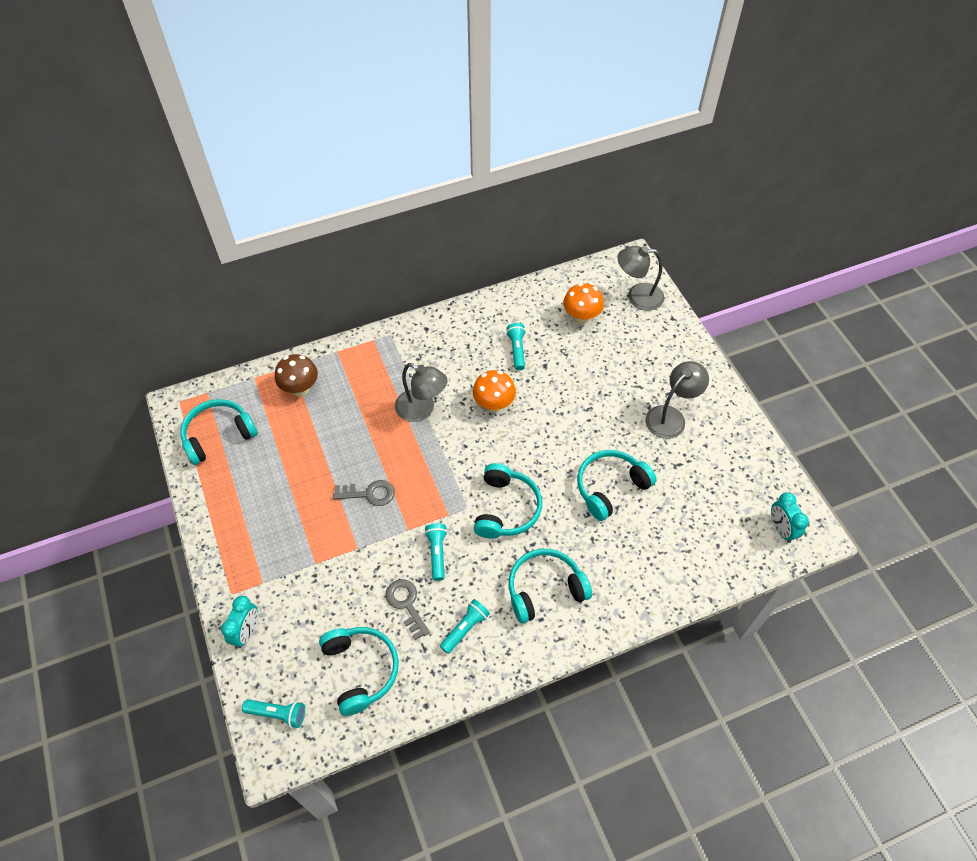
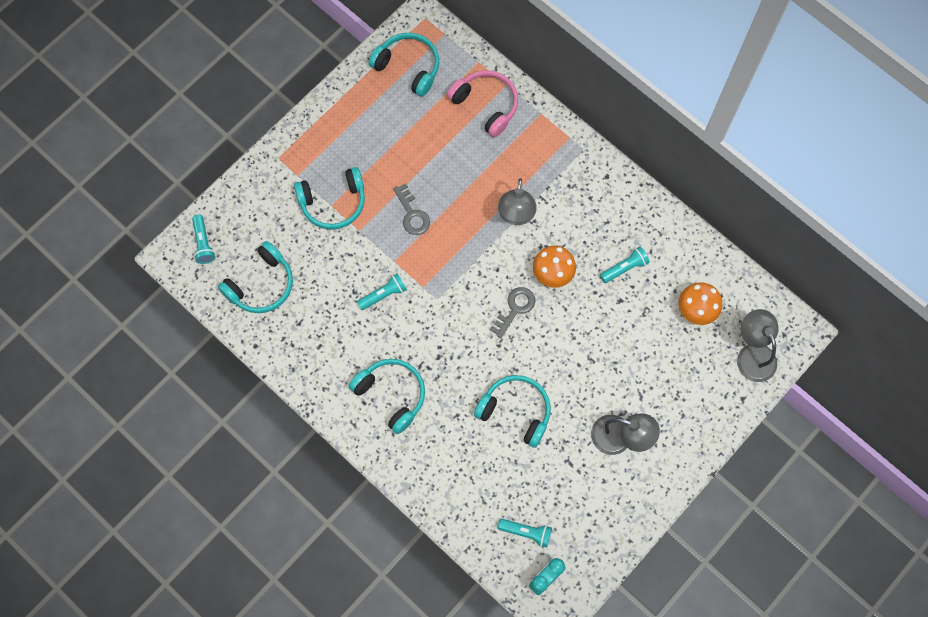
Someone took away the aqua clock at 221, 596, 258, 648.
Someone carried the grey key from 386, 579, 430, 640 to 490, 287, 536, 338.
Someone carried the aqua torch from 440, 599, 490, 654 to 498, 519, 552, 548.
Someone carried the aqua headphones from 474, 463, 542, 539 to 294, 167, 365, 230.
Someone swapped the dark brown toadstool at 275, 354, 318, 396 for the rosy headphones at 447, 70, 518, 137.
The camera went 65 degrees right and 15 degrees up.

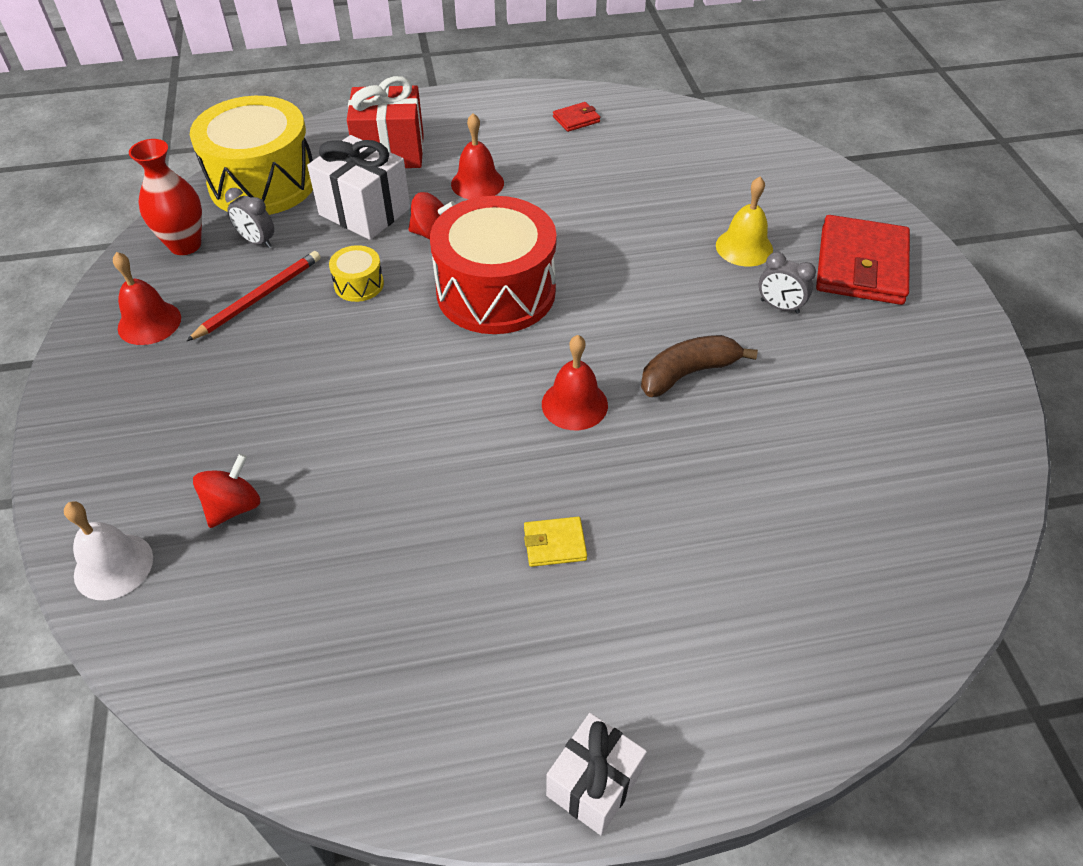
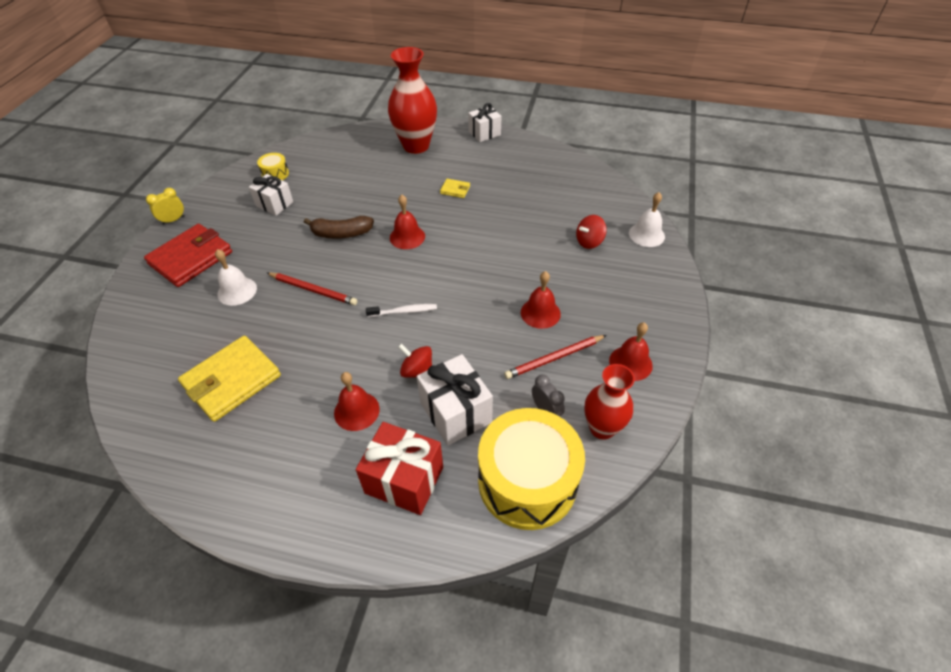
Someone took away the crimson wallet at 553, 102, 600, 132.
Someone took away the grey clock at 759, 252, 816, 314.
Someone put down the bright yellow clock at 146, 188, 185, 225.
Someone put down the bright yellow wallet at 178, 336, 281, 422.
Someone put down the white gift at 249, 174, 293, 216.
Someone put down the crimson wooden pencil at 267, 272, 357, 305.
Someone put down the crimson flower vase at 388, 47, 437, 154.
Someone put down the crimson hand bell at 521, 271, 561, 329.
Someone carried the bright yellow toy drum from 329, 245, 384, 302 to 257, 153, 289, 180.
Someone swapped the crimson toy drum at 430, 196, 557, 334 for the white tooth brush at 366, 304, 437, 317.
Someone repainted the bright yellow hand bell at 716, 177, 773, 267, which became the white hand bell at 215, 249, 257, 306.
The camera went 155 degrees left and 0 degrees up.

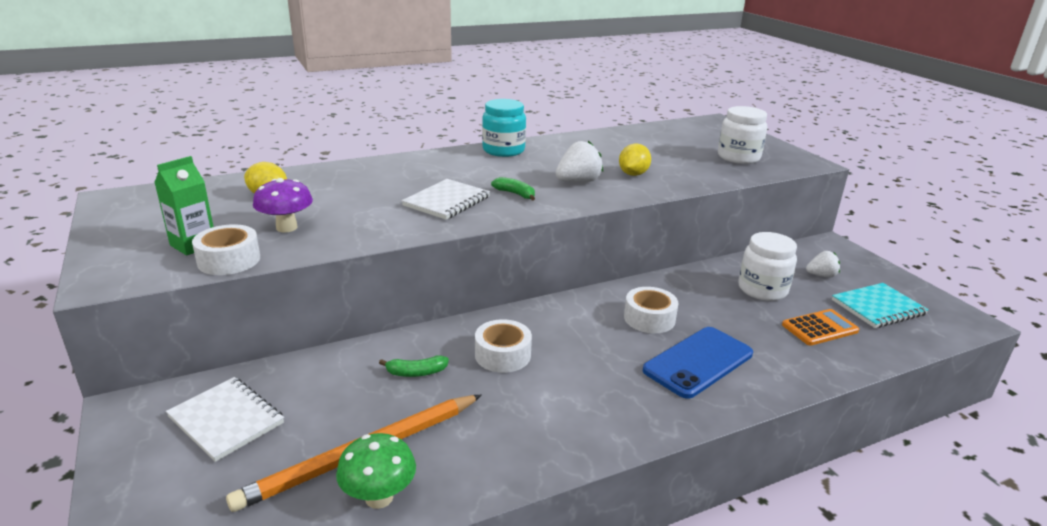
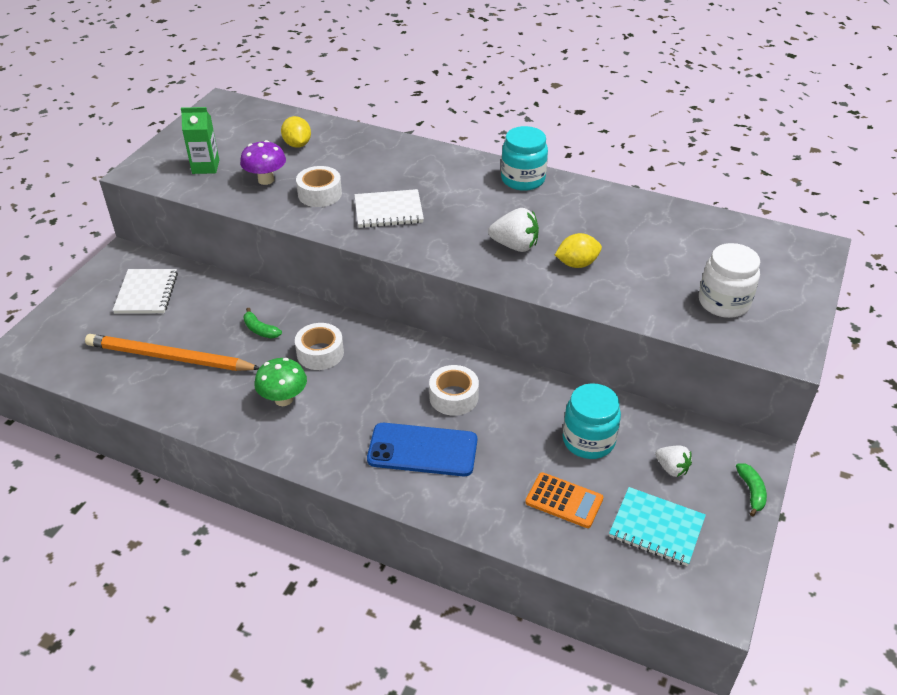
Someone carried the white tape from 192, 224, 260, 275 to 296, 166, 342, 207.
Someone carried the emerald toadstool from 336, 433, 416, 509 to 254, 358, 307, 406.
Someone carried the emerald banana fruit from 491, 177, 535, 201 to 736, 463, 767, 516.
Someone repainted the white jam jar at 738, 232, 797, 301, which became the aqua jam jar at 563, 383, 621, 459.
The camera went 50 degrees right and 15 degrees up.

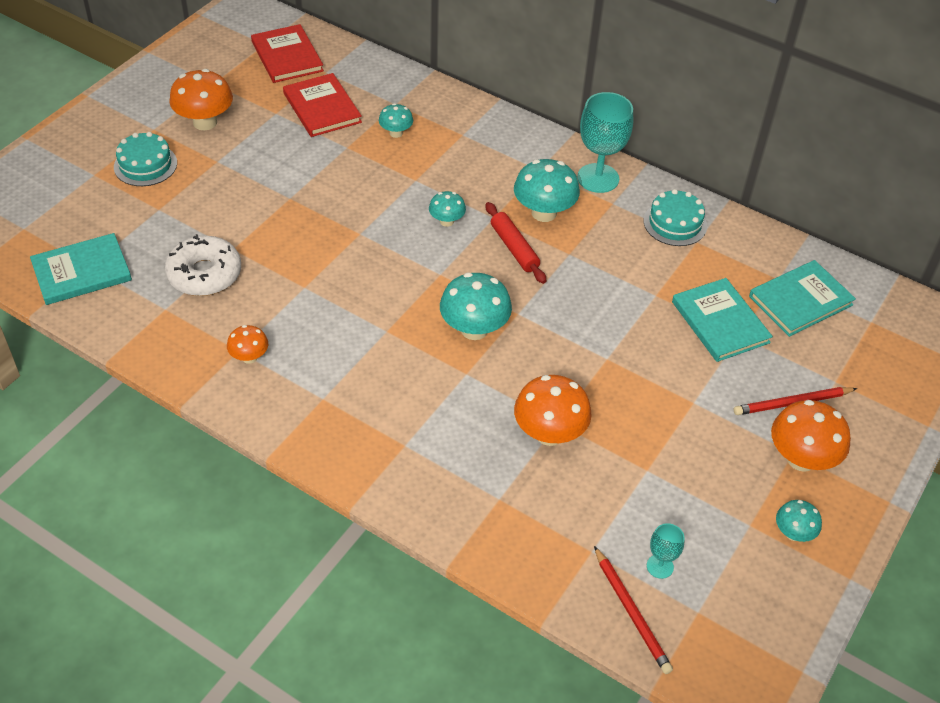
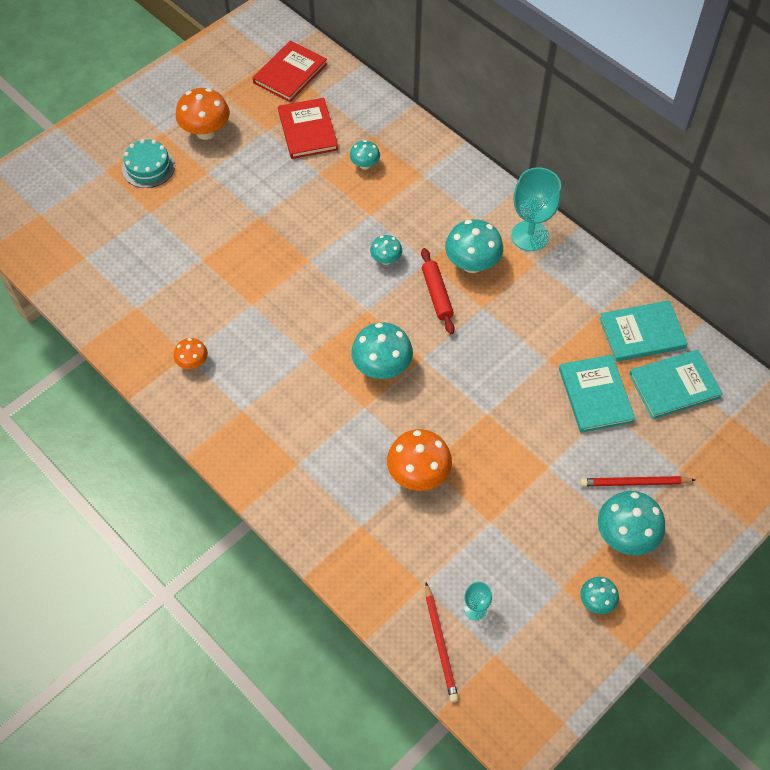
Someone took away the white donut at 165, 234, 241, 296.
Someone took away the aqua layer cake at 644, 189, 707, 246.
Someone carried the aqua book from 30, 233, 132, 305 to 599, 300, 688, 362.
Someone repainted the orange-coloured toadstool at 771, 400, 851, 472, which became the aqua toadstool at 598, 491, 665, 556.
Someone rotated the crimson book at 251, 24, 324, 83 by 45 degrees clockwise.
The camera went 15 degrees right and 10 degrees up.

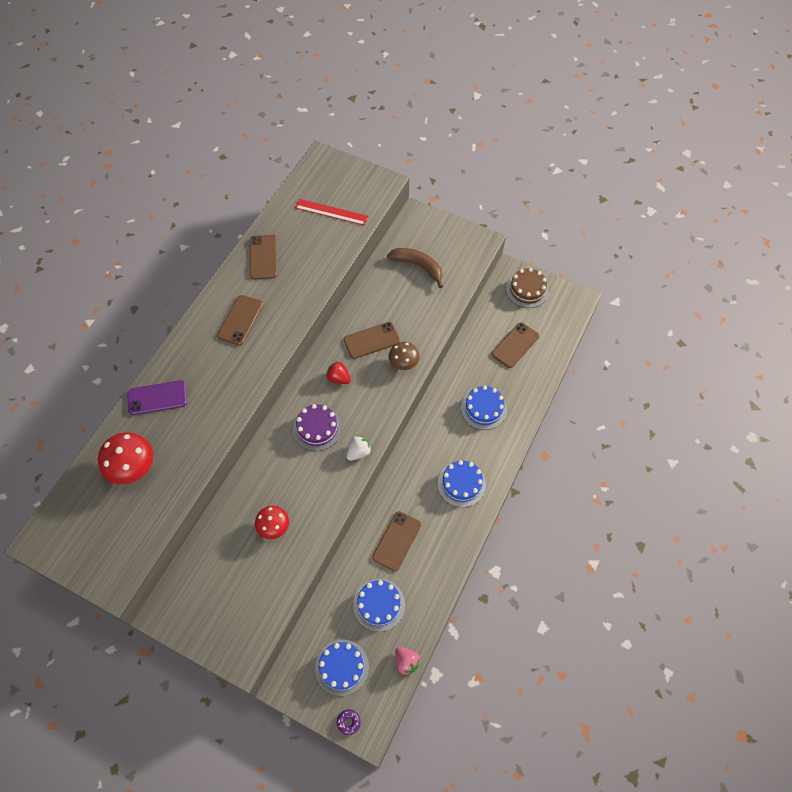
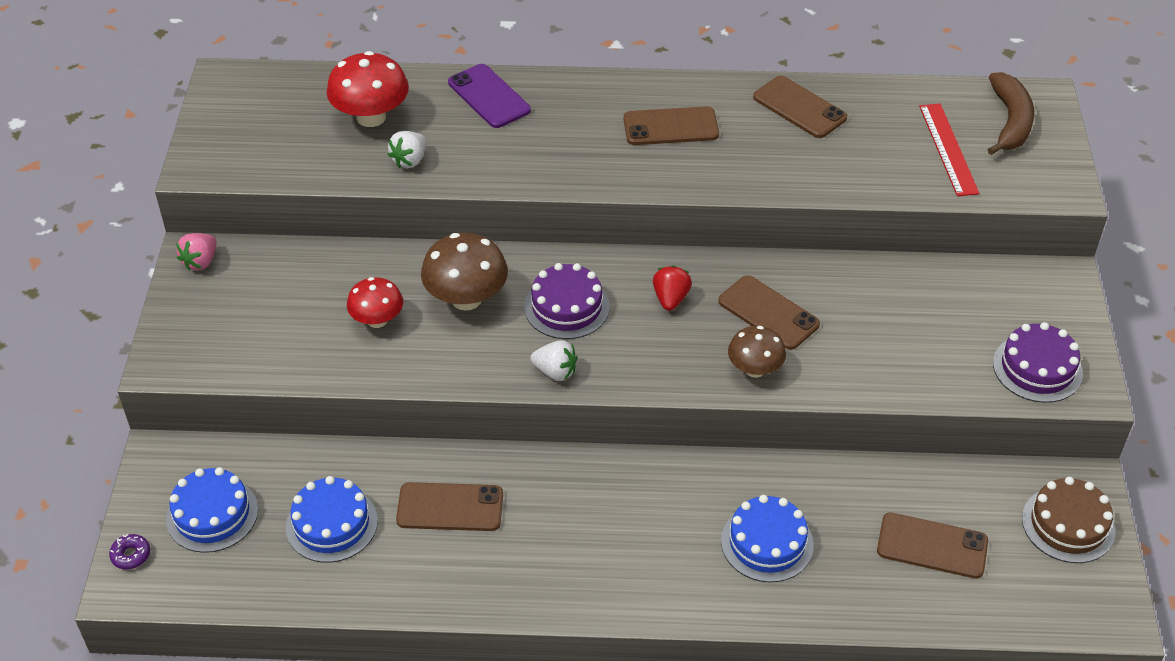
Someone took away the royal blue layer cake at 438, 460, 486, 507.
Someone put down the white berry at 388, 131, 426, 168.
Someone put down the dark brown toadstool at 421, 233, 508, 311.
Someone put down the royal purple layer cake at 993, 322, 1083, 403.
Someone carried the dark brown banana fruit from 387, 248, 443, 288 to 988, 72, 1034, 155.
Someone carried the rosy berry from 395, 647, 421, 676 to 176, 233, 217, 271.
Someone rotated the dark brown phone at 250, 235, 277, 280 by 75 degrees clockwise.
The camera went 65 degrees right and 15 degrees down.

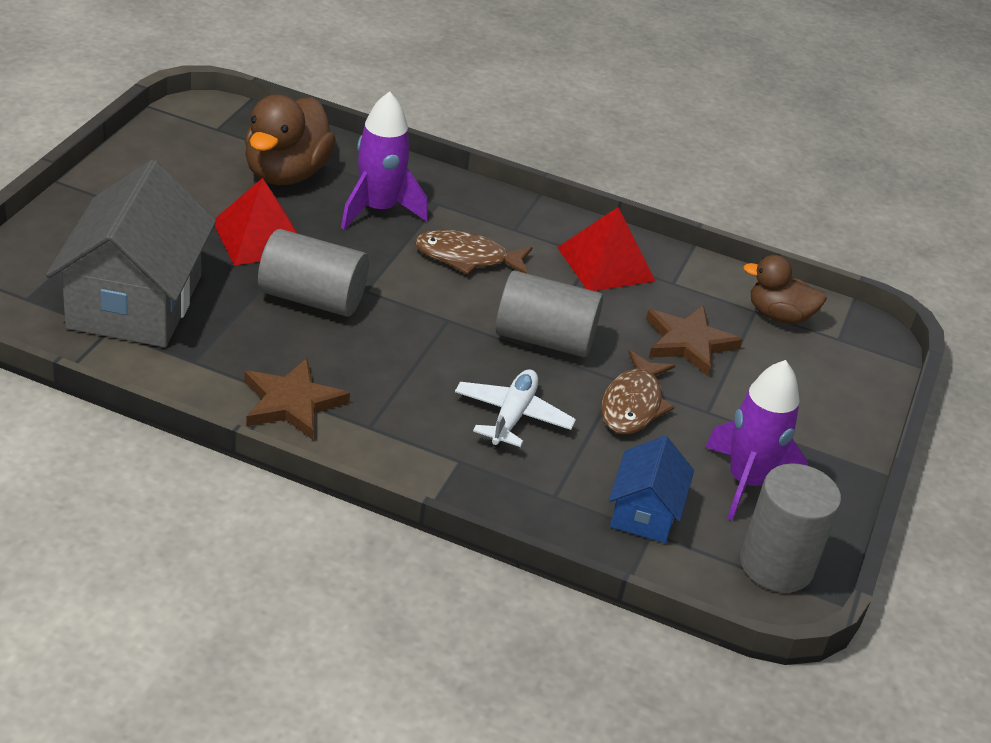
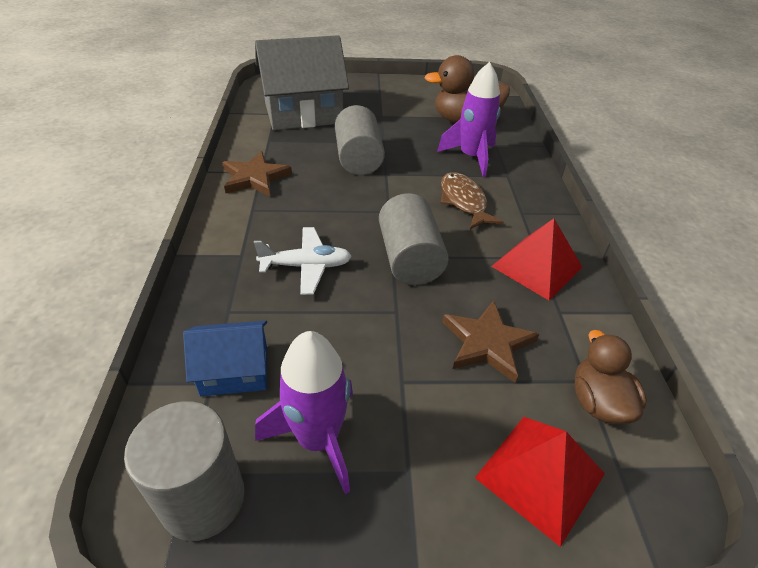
Someone took away the dark brown fish figure at 601, 350, 675, 434.
Someone carried the crimson solid pyramid from 215, 178, 298, 266 to 475, 417, 605, 547.
The camera went 70 degrees right and 5 degrees up.

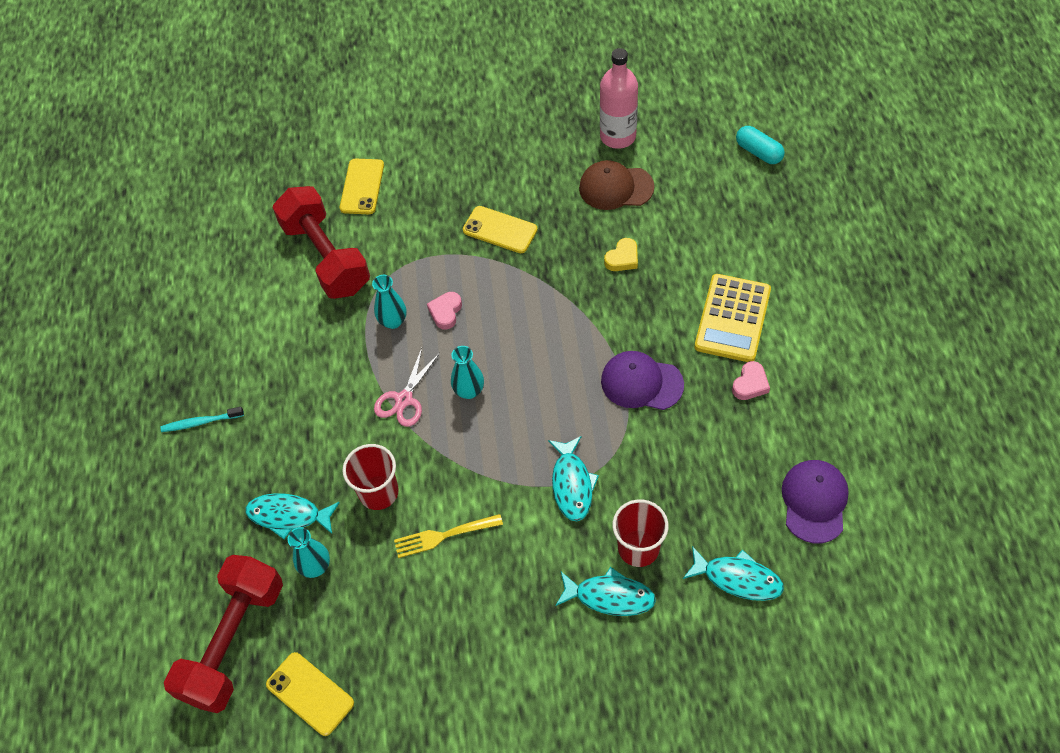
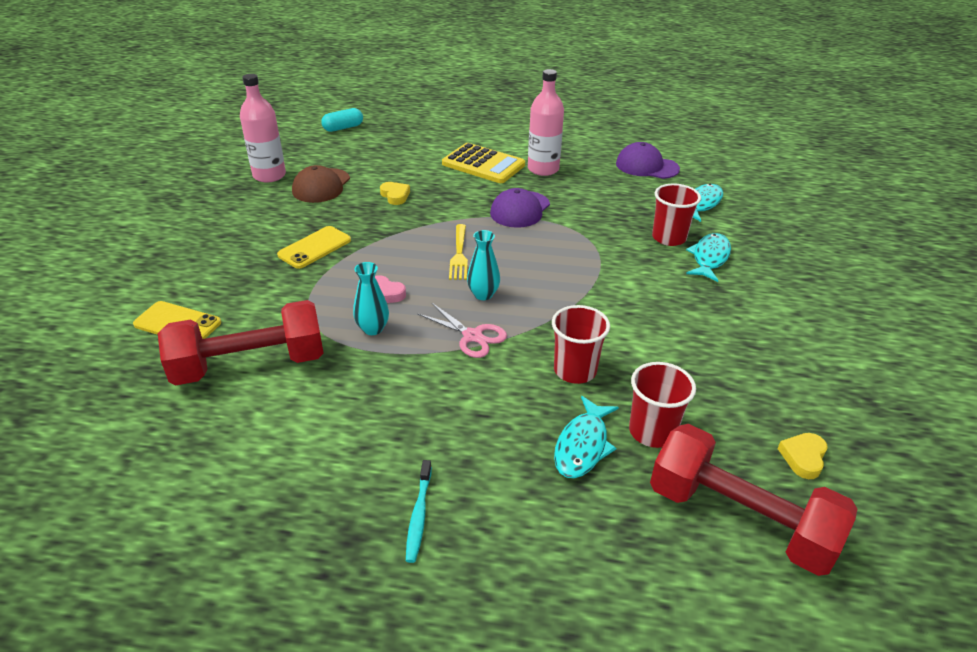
Someone took away the aqua fish figure at 548, 436, 599, 521.
Someone carried the bright yellow fork from 394, 514, 503, 558 to 449, 224, 468, 280.
Someone swapped the bright yellow phone at 266, 652, 354, 736 for the bright yellow love heart at 778, 433, 828, 479.
Someone swapped the aqua flower vase at 288, 527, 330, 578 for the crimson tumbler at 629, 362, 696, 448.
Someone swapped the rosy love heart at 732, 361, 770, 400 for the rosy flask at 528, 69, 564, 176.
The camera went 80 degrees left and 20 degrees down.

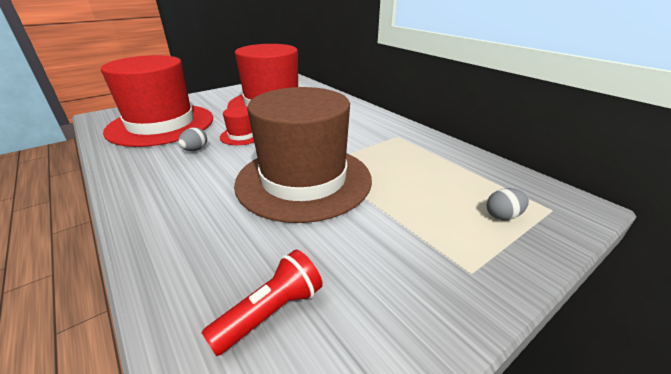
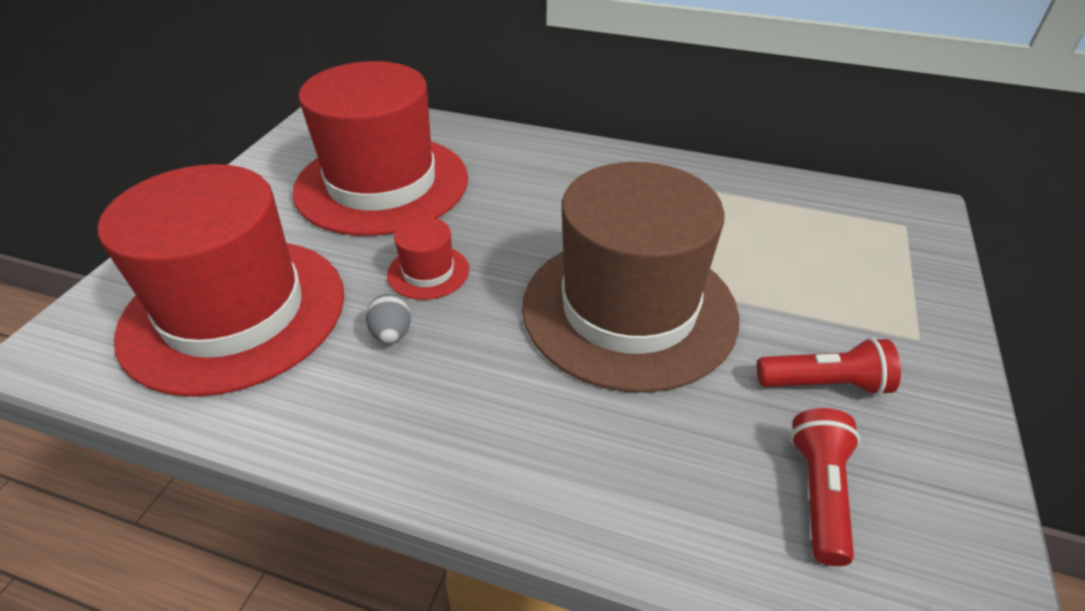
Someone took away the grey egg shape at 487, 188, 529, 220.
Someone put down the crimson torch at 757, 338, 901, 396.
The camera went 35 degrees left and 10 degrees up.

